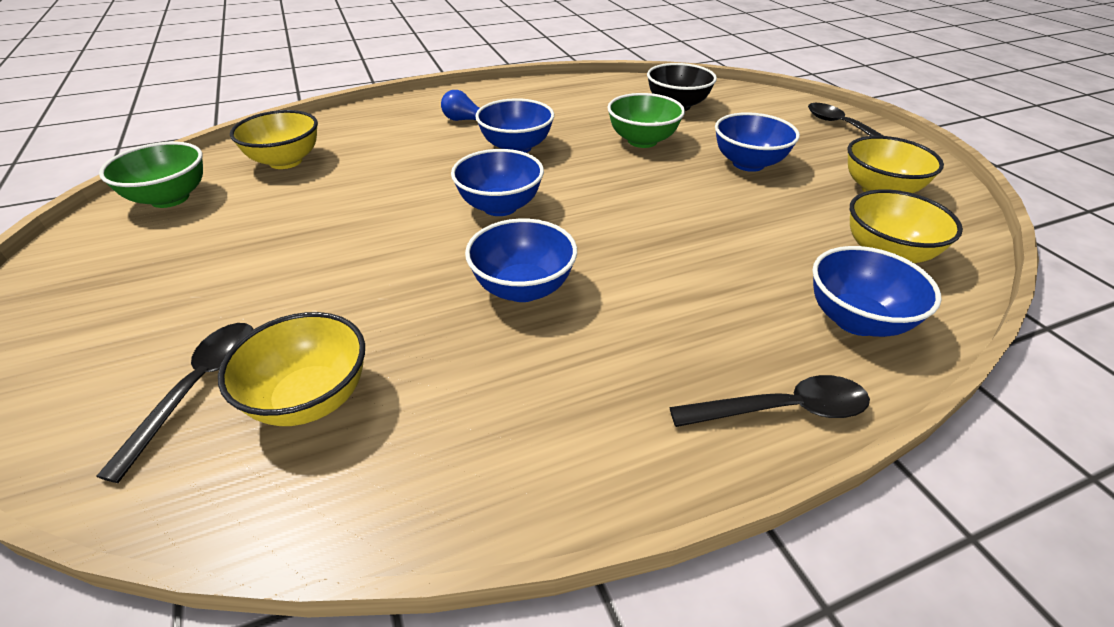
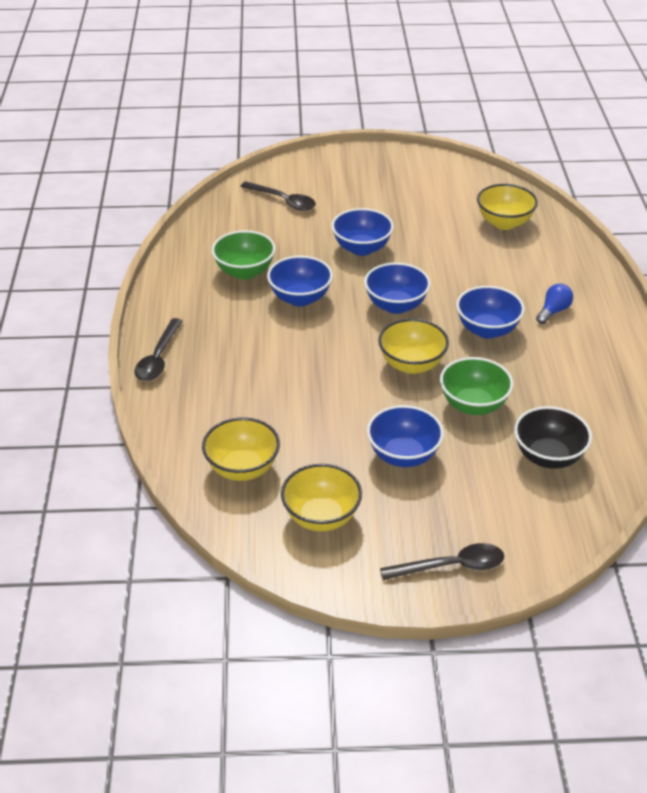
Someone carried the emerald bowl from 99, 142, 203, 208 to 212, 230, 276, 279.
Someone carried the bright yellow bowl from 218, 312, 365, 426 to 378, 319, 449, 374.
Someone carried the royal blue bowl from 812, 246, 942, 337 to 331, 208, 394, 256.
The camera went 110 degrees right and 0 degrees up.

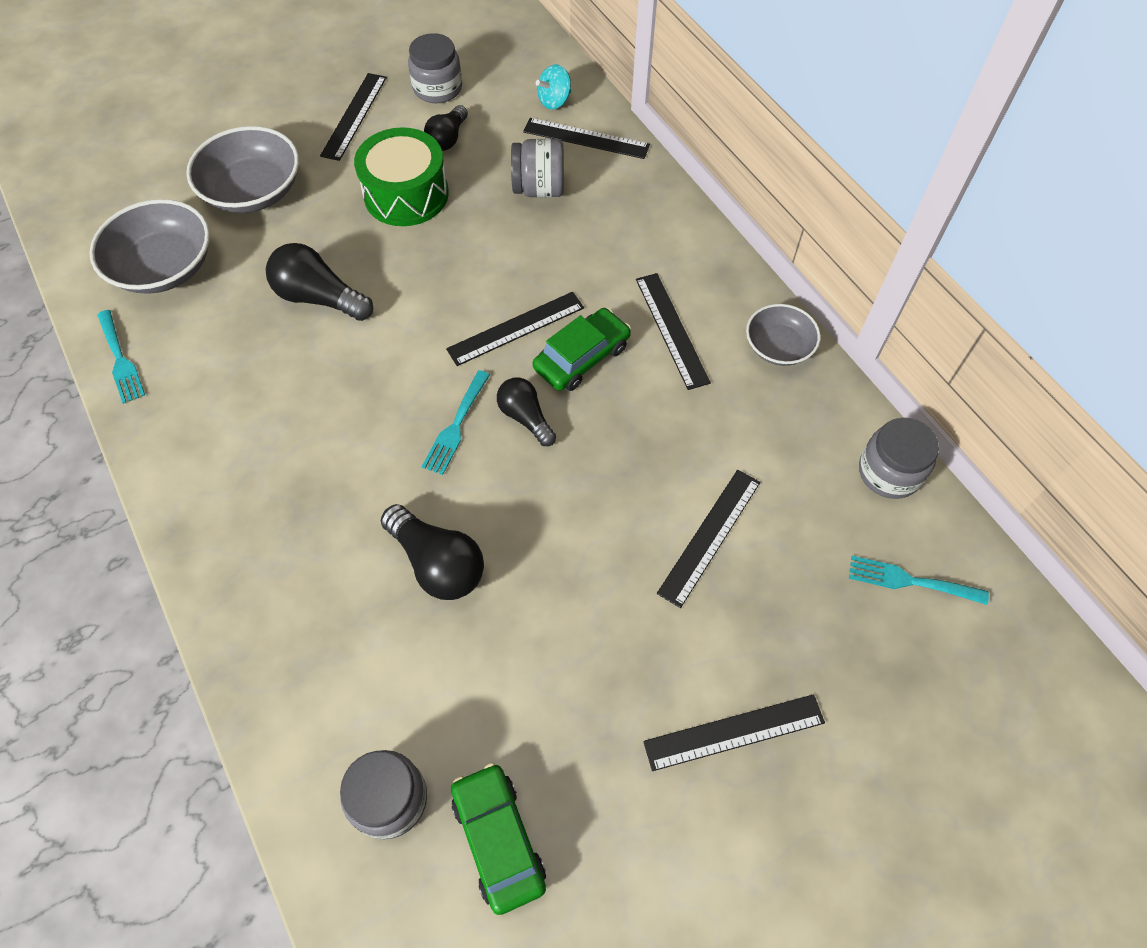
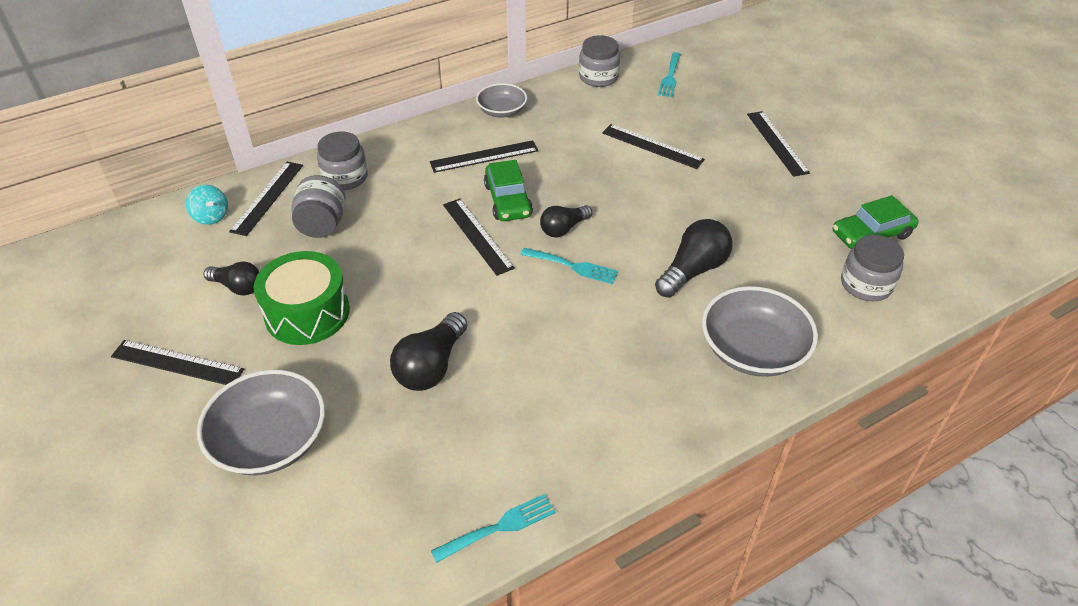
Someone carried the grey bowl from 89, 199, 210, 294 to 702, 286, 818, 377.
Someone carried the grey jam jar from 408, 33, 462, 103 to 317, 132, 368, 190.
Someone rotated the emerald toy car at 533, 308, 631, 391 by 150 degrees counterclockwise.
The camera went 90 degrees left and 15 degrees down.

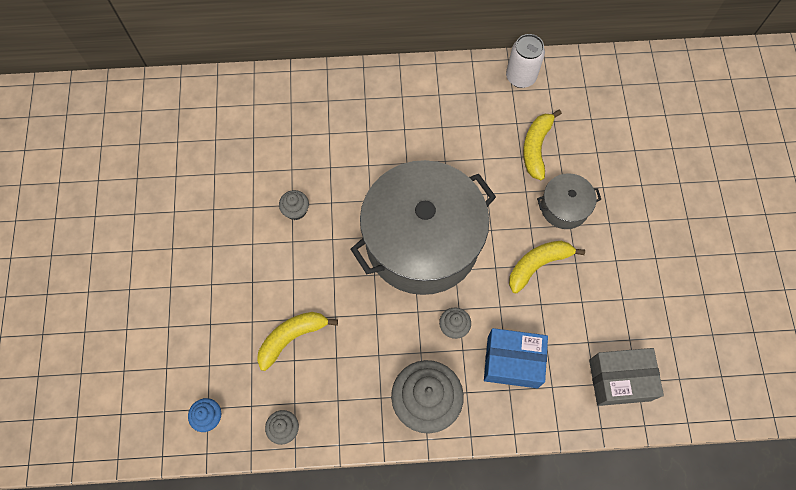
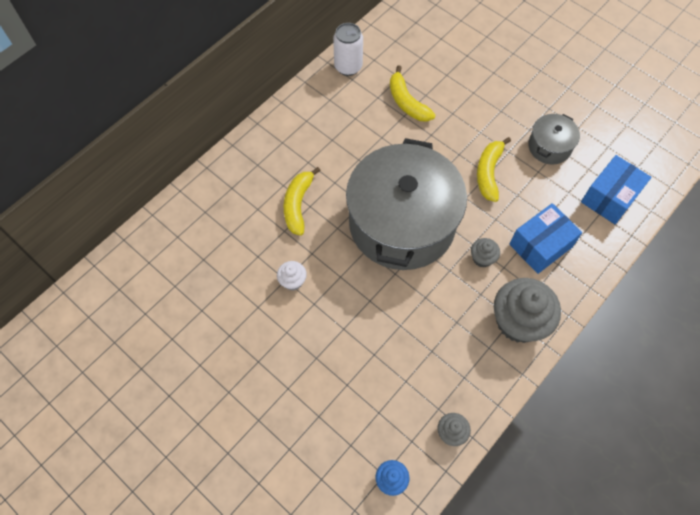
Someone carried the bright yellow banana fruit from 257, 312, 338, 371 to 284, 167, 321, 236.
Someone carried the grey pot from 537, 173, 601, 229 to 528, 114, 580, 164.
Someone repainted the grey fairy cake at 279, 190, 309, 220, which became the white fairy cake at 277, 261, 307, 291.
Someone repainted the grey parcel at 589, 348, 664, 406, which became the royal blue parcel at 581, 155, 651, 224.
The camera went 45 degrees left and 5 degrees down.

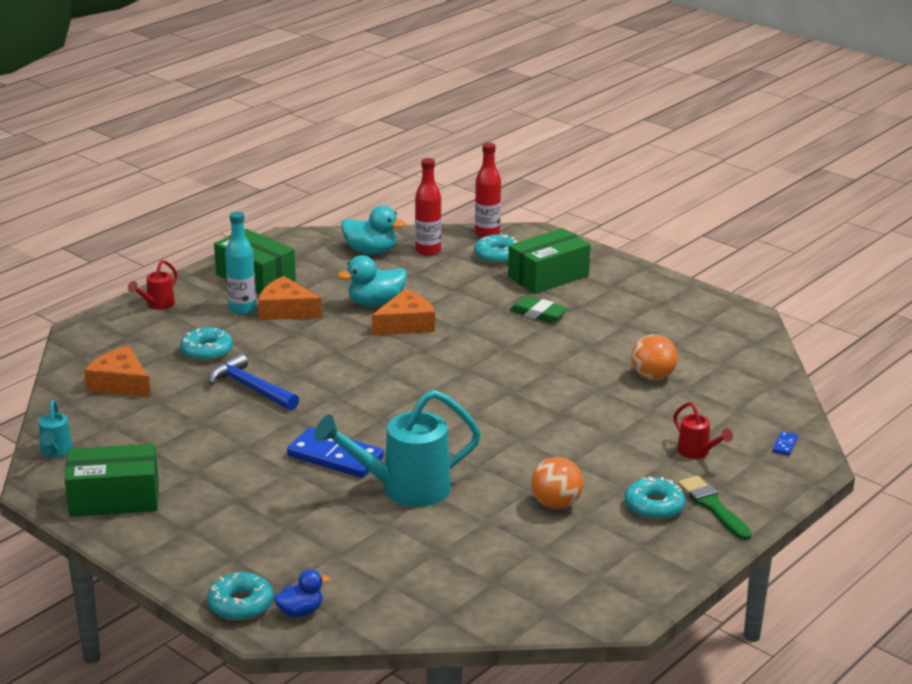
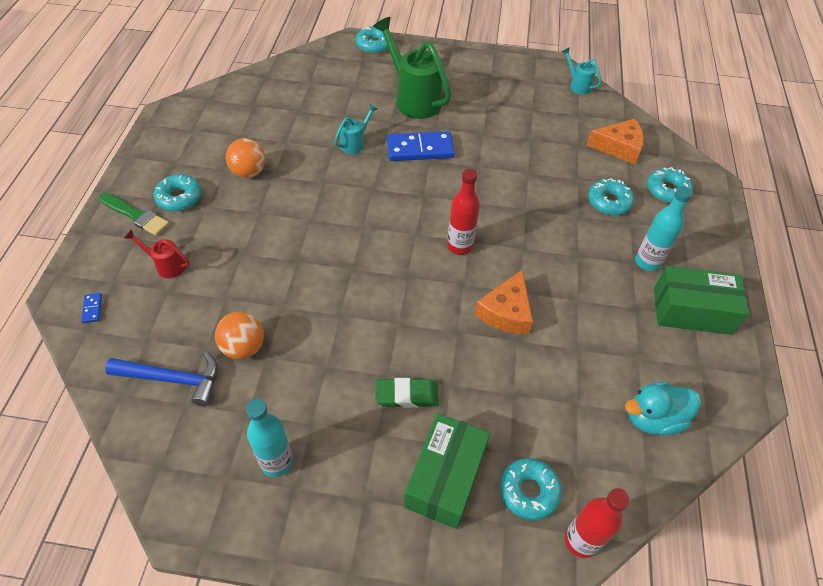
Someone took away the emerald parcel at 65, 443, 159, 517.
Someone took away the crimson watering pot at 128, 260, 178, 310.
Someone took away the orange-coloured piece of cheese at 259, 276, 322, 320.
Someone took away the royal blue toy duck at 274, 569, 330, 617.
Someone took away the aqua toy duck at 338, 255, 407, 307.
Someone put down the aqua flask at 246, 399, 293, 477.
Someone put down the emerald watering pot at 373, 17, 451, 119.
Someone put down the aqua donut at 647, 167, 693, 203.
Someone carried the royal blue hammer from 208, 353, 299, 411 to 105, 352, 218, 406.
Someone carried the crimson flask from 415, 158, 441, 256 to 447, 169, 480, 255.
Someone scaled the aqua watering pot at 315, 390, 481, 507 by 0.49.
The camera went 145 degrees right and 25 degrees up.

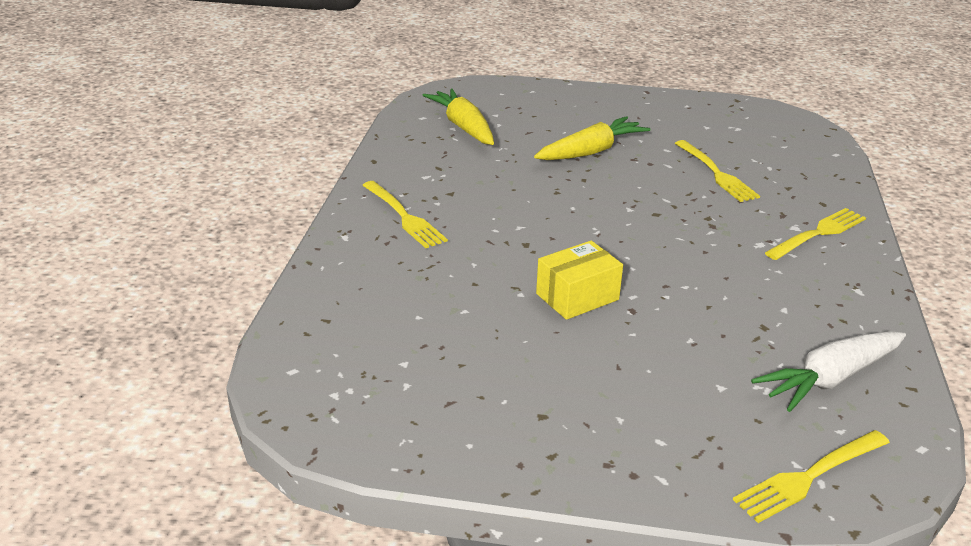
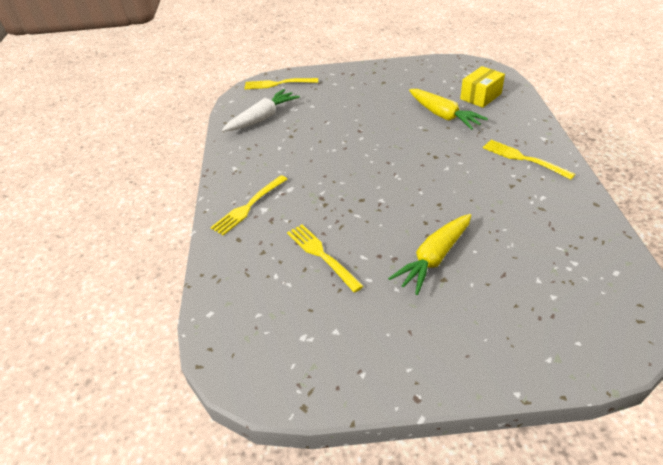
Someone carried the bright yellow carrot from 422, 89, 494, 145 to 409, 89, 488, 130.
Someone carried the bright yellow parcel from 536, 241, 623, 320 to 460, 66, 505, 108.
Someone rotated the bright yellow fork at 733, 430, 890, 523 by 135 degrees counterclockwise.
The camera went 170 degrees right and 10 degrees up.

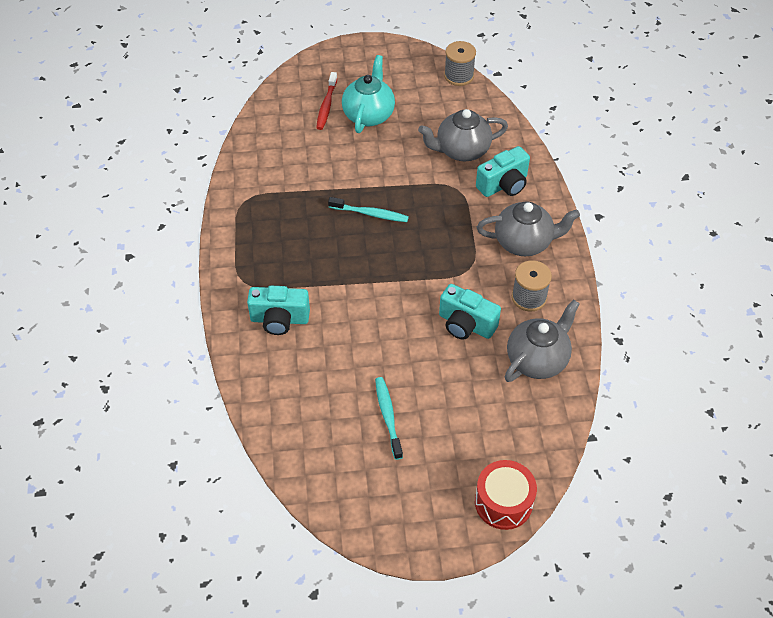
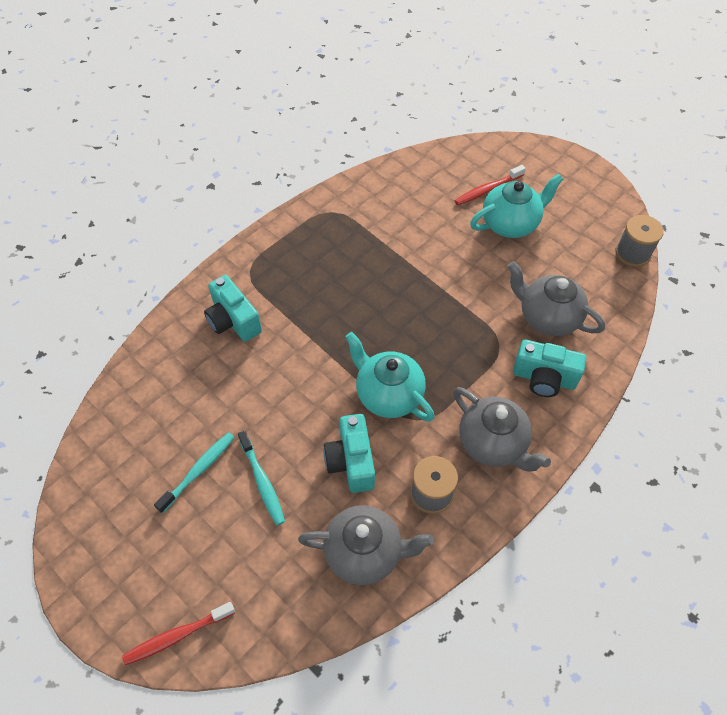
Someone put down the aqua china teapot at 345, 332, 435, 422.
Someone carried the aqua tooth brush from 328, 197, 409, 222 to 238, 431, 285, 526.
Someone swapped the crimson toy drum at 475, 460, 537, 530 for the crimson tooth brush at 122, 602, 235, 665.
The camera went 50 degrees right and 5 degrees up.

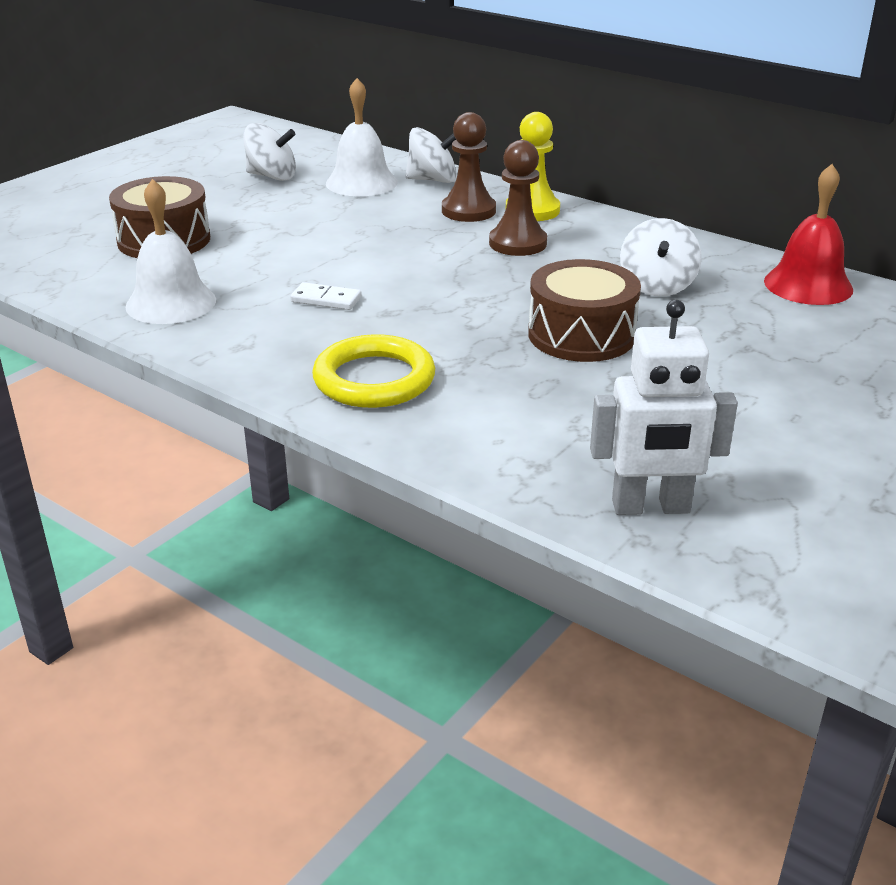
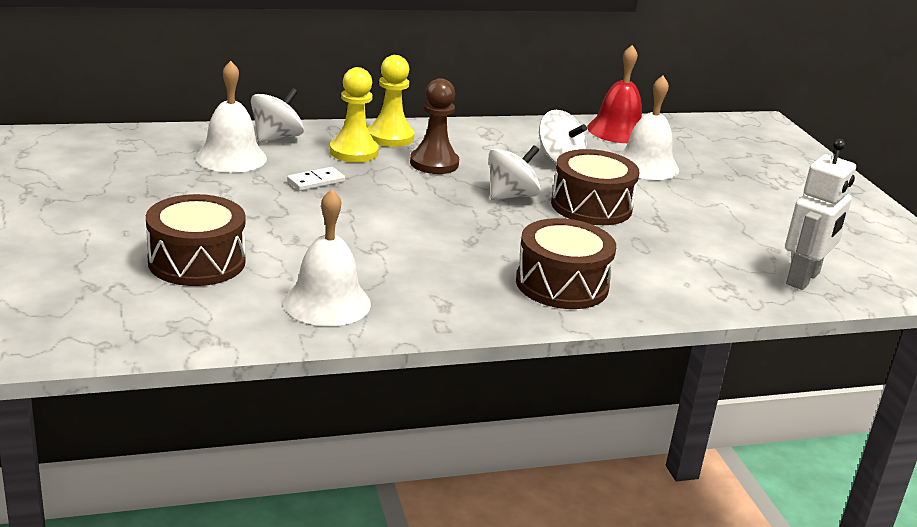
Someone put down the white hand bell at 619, 76, 679, 180.
Someone carried the white spinning top from 243, 123, 296, 181 to 489, 145, 541, 200.
Someone carried the white domino tile from 290, 282, 362, 310 to 287, 167, 345, 191.
Someone swapped the bright yellow torus at 312, 334, 435, 408 for the dark brown toy drum at 516, 218, 616, 309.
Someone repainted the dark brown game pawn at 442, 112, 496, 222, which became the bright yellow game pawn at 330, 67, 379, 163.
The camera went 55 degrees left and 5 degrees down.

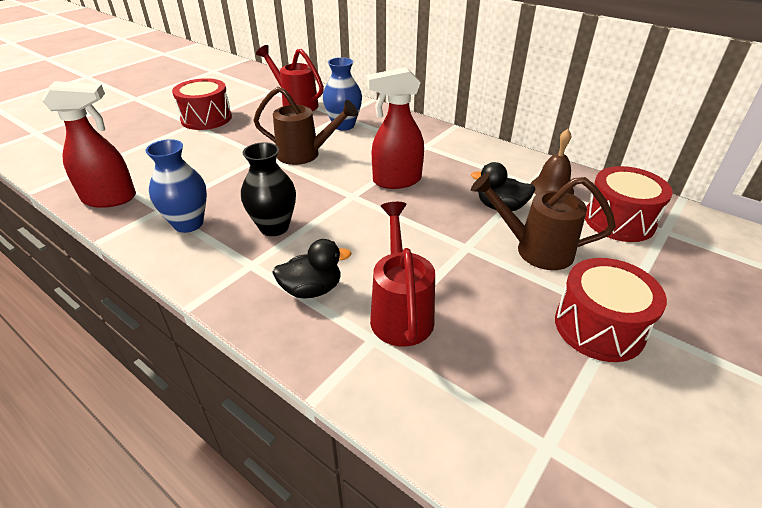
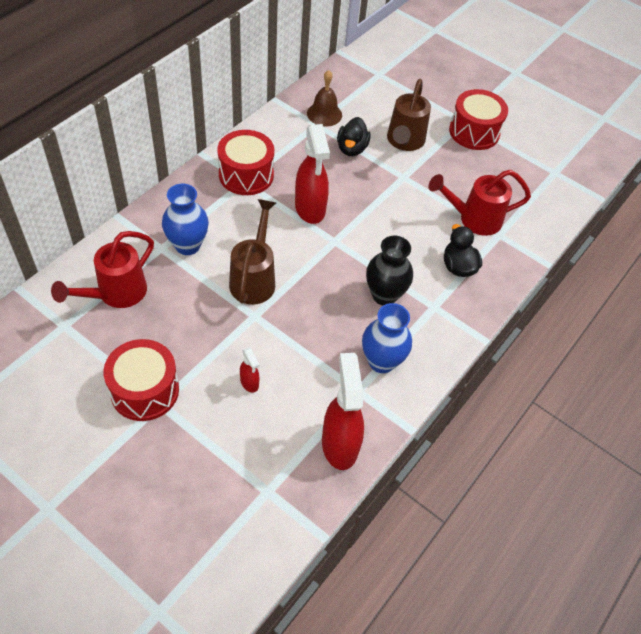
Someone put down the crimson spray bottle at 240, 347, 260, 393.
Someone carried the crimson toy drum from 585, 166, 673, 242 to 217, 130, 274, 195.
The camera went 95 degrees left and 15 degrees up.

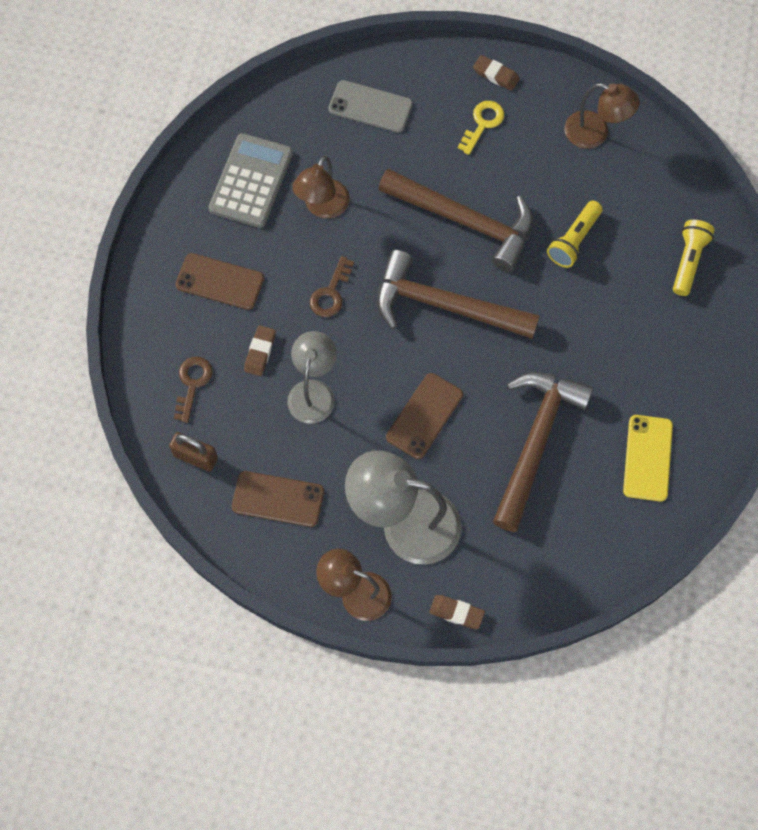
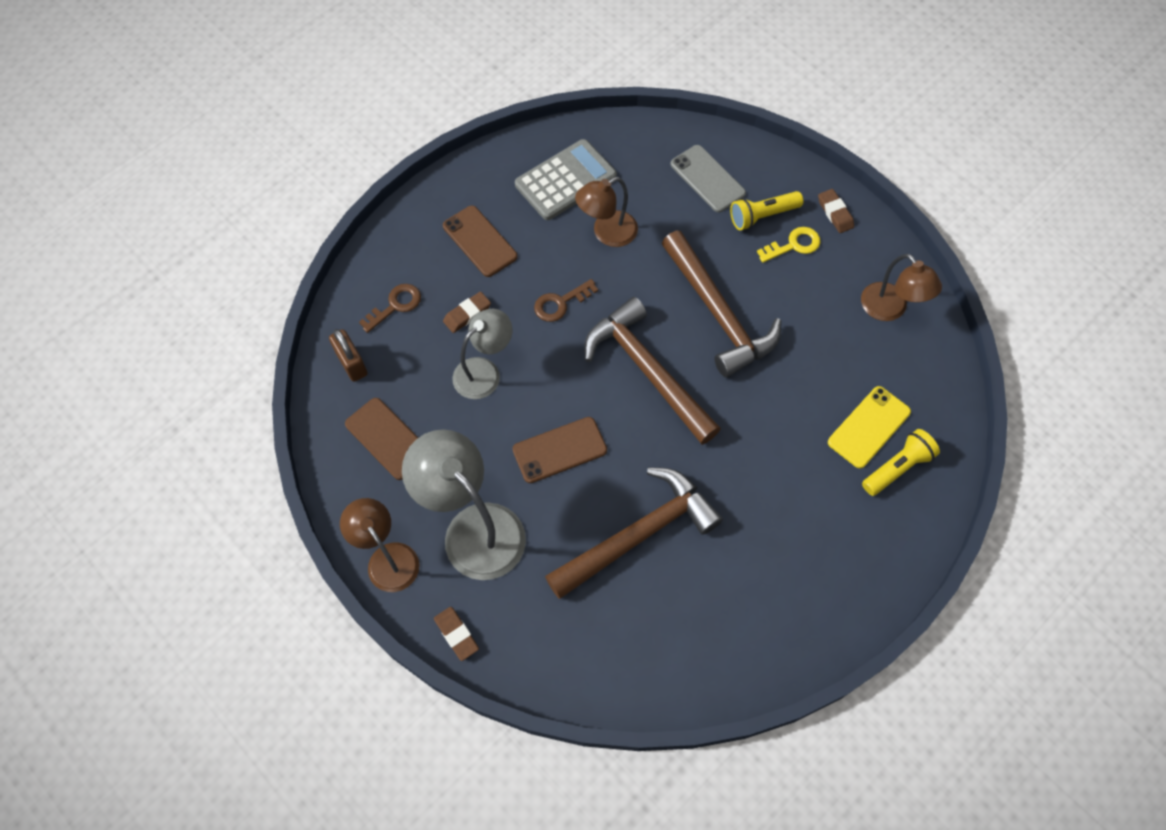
Someone carried the bright yellow torch from 547, 201, 602, 268 to 730, 191, 803, 230.
Someone carried the bright yellow phone from 623, 415, 673, 502 to 828, 386, 911, 468.
The camera went 35 degrees right and 5 degrees down.

